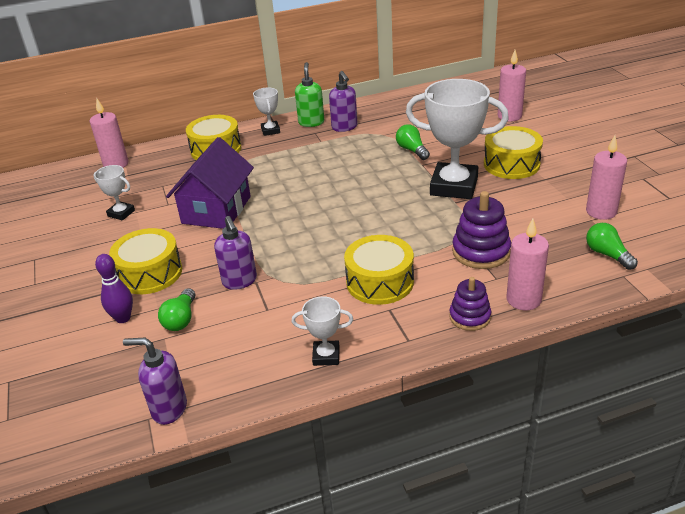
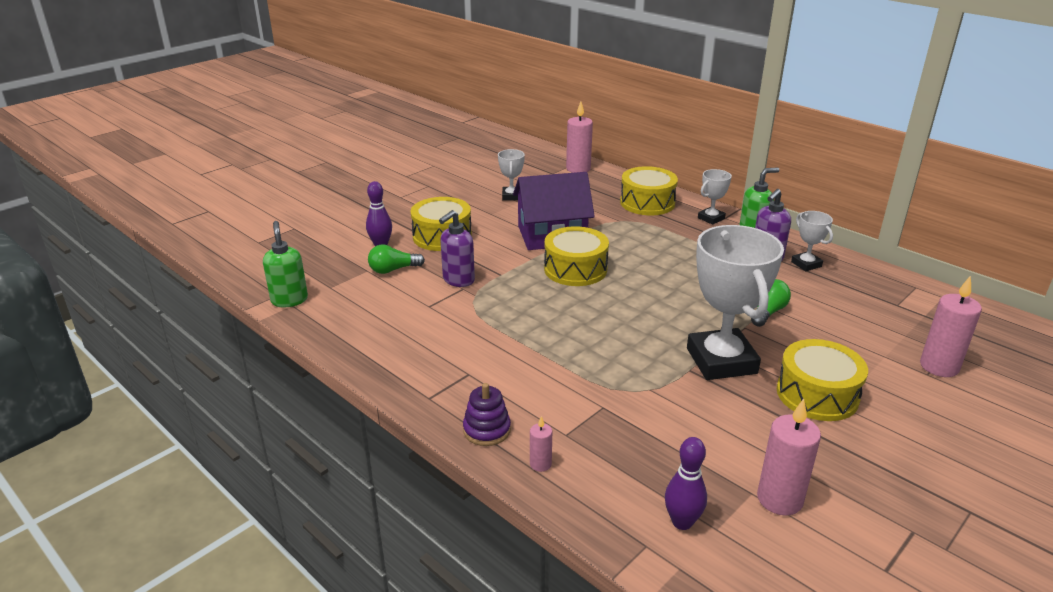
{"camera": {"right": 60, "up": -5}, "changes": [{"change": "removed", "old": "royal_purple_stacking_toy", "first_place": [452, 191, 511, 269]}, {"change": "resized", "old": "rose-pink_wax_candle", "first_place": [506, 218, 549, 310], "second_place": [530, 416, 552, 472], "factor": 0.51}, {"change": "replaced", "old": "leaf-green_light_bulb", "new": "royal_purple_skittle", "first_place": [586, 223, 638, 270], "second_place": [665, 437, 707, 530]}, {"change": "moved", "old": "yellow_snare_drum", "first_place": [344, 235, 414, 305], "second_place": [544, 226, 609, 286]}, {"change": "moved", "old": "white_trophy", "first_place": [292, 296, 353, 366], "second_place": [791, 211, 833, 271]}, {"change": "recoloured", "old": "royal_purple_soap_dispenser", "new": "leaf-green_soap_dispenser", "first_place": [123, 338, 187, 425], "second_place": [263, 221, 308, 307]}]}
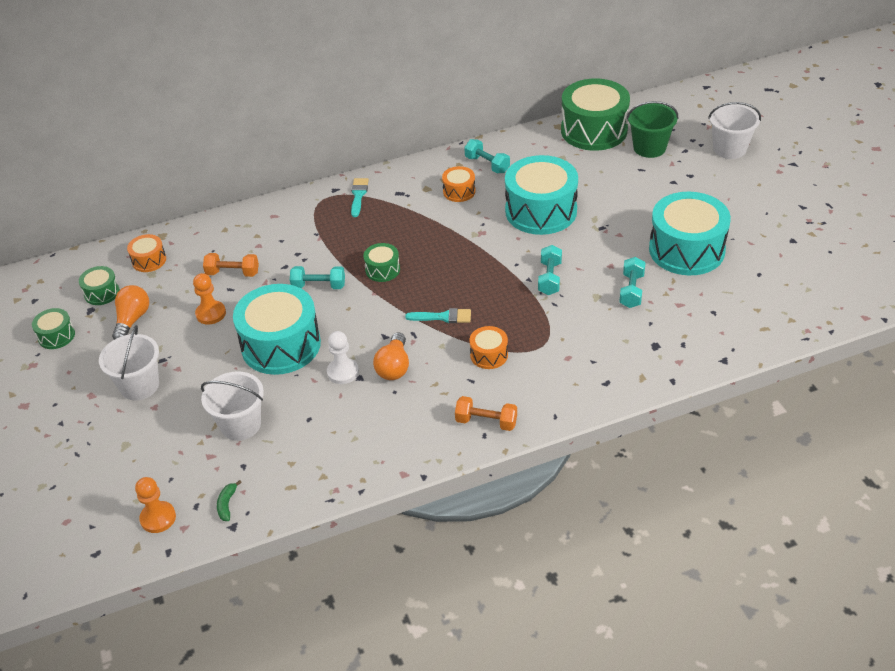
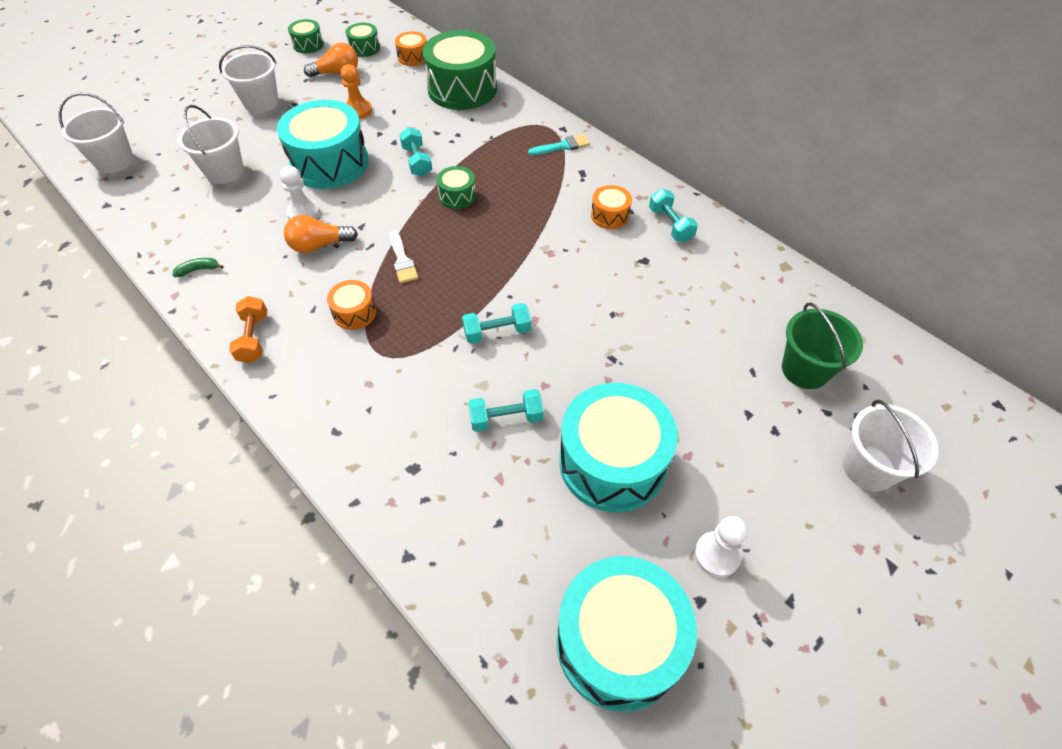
{"camera": {"right": 65, "up": 10}, "changes": [{"change": "moved", "old": "leaf-green_snare_drum", "first_place": [561, 78, 630, 151], "second_place": [422, 30, 497, 110]}, {"change": "turned", "old": "turquoise_hand_weight", "first_place": [464, 139, 510, 173], "second_place": [649, 189, 698, 242], "degrees": -45}, {"change": "moved", "old": "turquoise_snare_drum", "first_place": [505, 155, 578, 235], "second_place": [556, 556, 697, 712]}, {"change": "removed", "old": "orange_hand_weight", "first_place": [203, 253, 259, 277]}, {"change": "recoloured", "old": "turquoise_paint_brush", "new": "white_paint_brush", "first_place": [405, 308, 471, 323], "second_place": [390, 230, 418, 283]}, {"change": "replaced", "old": "orange_game_pawn", "new": "white_bucket", "first_place": [135, 477, 176, 533], "second_place": [58, 93, 134, 173]}, {"change": "moved", "old": "leaf-green_banana_fruit", "first_place": [217, 480, 242, 521], "second_place": [172, 258, 223, 277]}, {"change": "added", "new": "white_game_pawn", "second_place": [694, 516, 748, 578]}]}
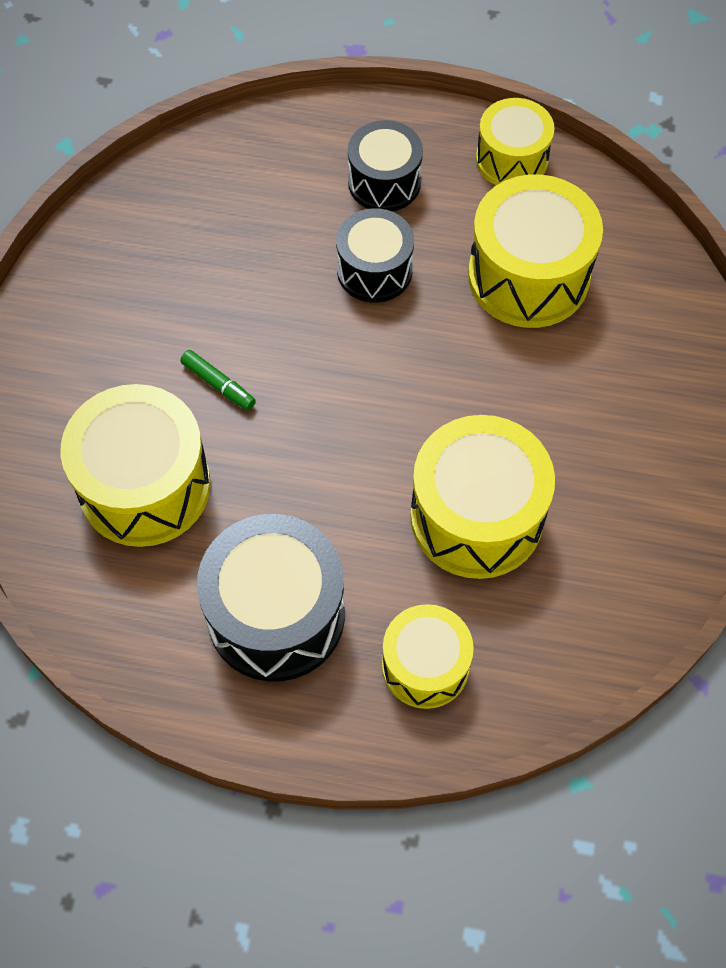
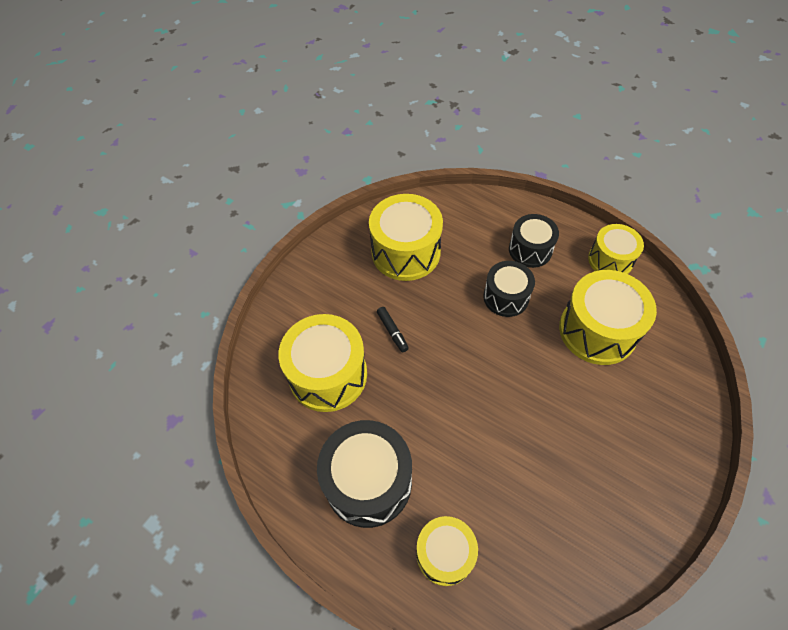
{"camera": {"right": 25, "up": -5}, "changes": [{"change": "recoloured", "old": "leaf-green_marker_pen", "new": "ebony_marker_pen", "first_place": [180, 350, 256, 410], "second_place": [377, 307, 409, 352]}, {"change": "moved", "old": "yellow_snare_drum", "first_place": [410, 415, 555, 579], "second_place": [369, 194, 443, 281]}]}
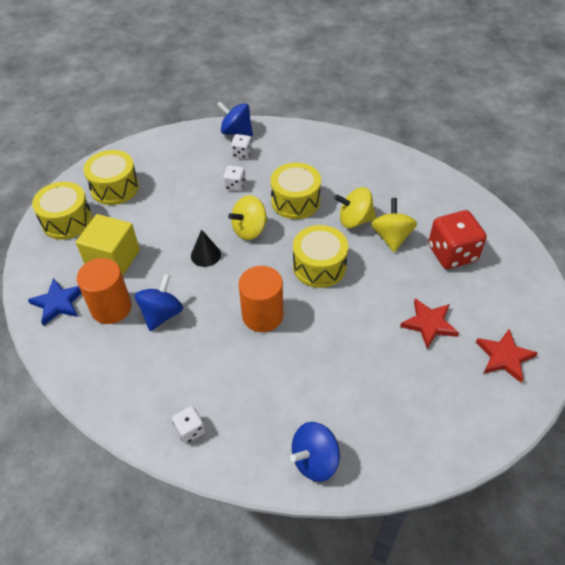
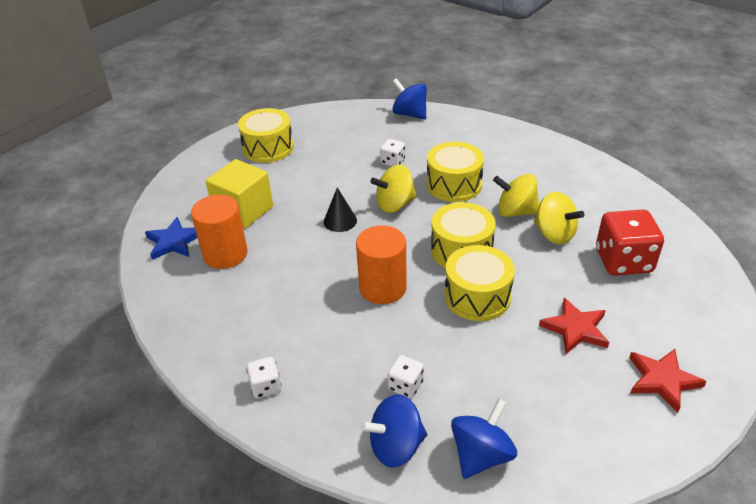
{"camera": {"right": 15, "up": -10}, "changes": [{"change": "moved", "old": "white_dice", "first_place": [231, 134, 252, 159], "second_place": [388, 355, 424, 398]}, {"change": "moved", "old": "yellow_snare_drum", "first_place": [32, 182, 93, 240], "second_place": [444, 245, 515, 321]}, {"change": "turned", "old": "yellow_toy_top", "first_place": [371, 198, 417, 252], "second_place": [534, 192, 584, 245], "degrees": 120}, {"change": "moved", "old": "blue_toy_top", "first_place": [135, 274, 183, 331], "second_place": [451, 399, 517, 479]}]}
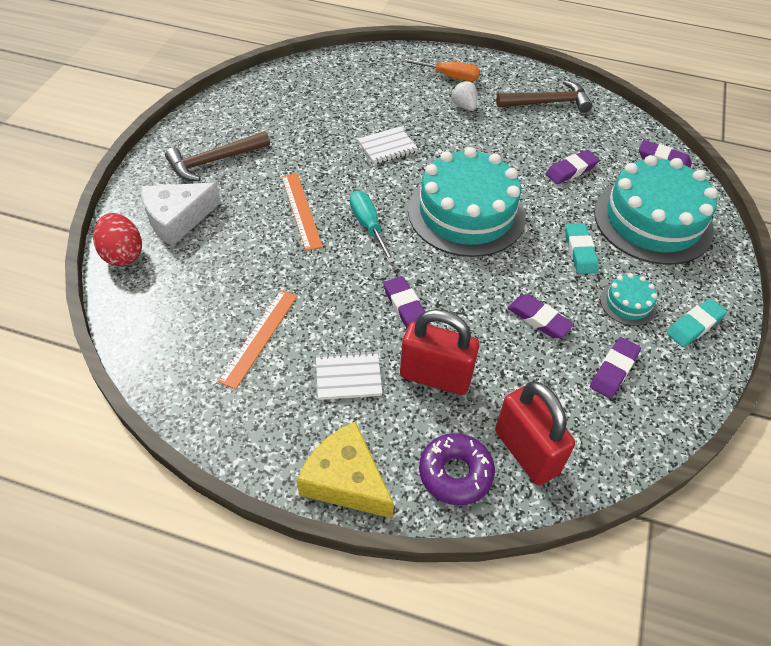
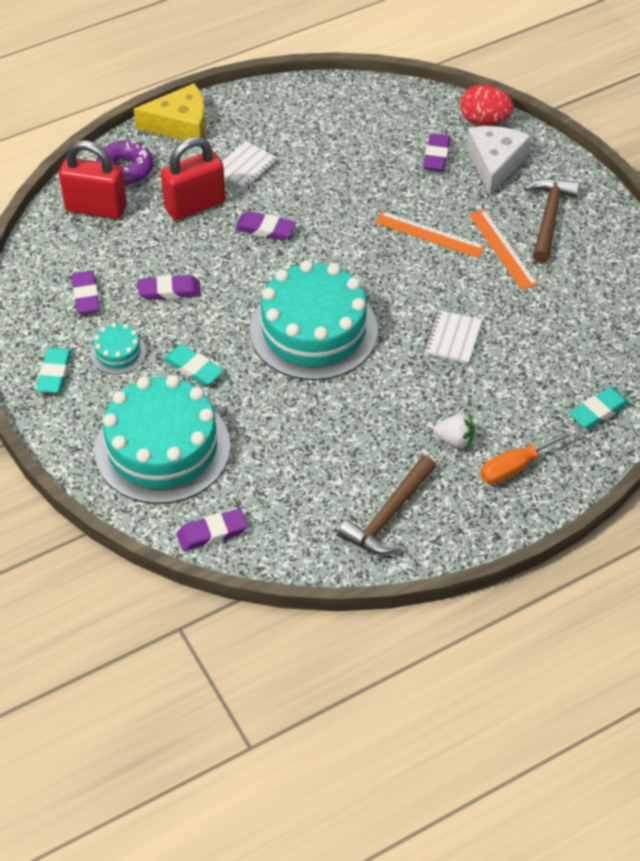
{"camera": {"right": 135, "up": 0}, "changes": [{"change": "moved", "old": "royal_purple_gum_eraser", "first_place": [546, 150, 599, 184], "second_place": [423, 134, 451, 171]}, {"change": "removed", "old": "turquoise_hand_screwdriver", "first_place": [350, 191, 395, 263]}, {"change": "moved", "old": "orange_measuring_stick", "first_place": [218, 290, 297, 389], "second_place": [469, 209, 538, 290]}, {"change": "added", "new": "turquoise_gum_eraser", "second_place": [569, 387, 629, 429]}]}
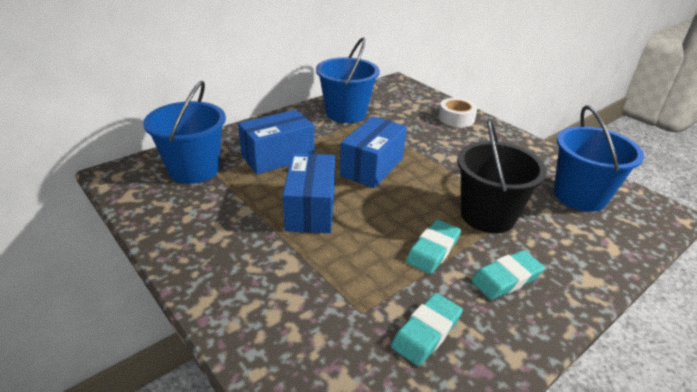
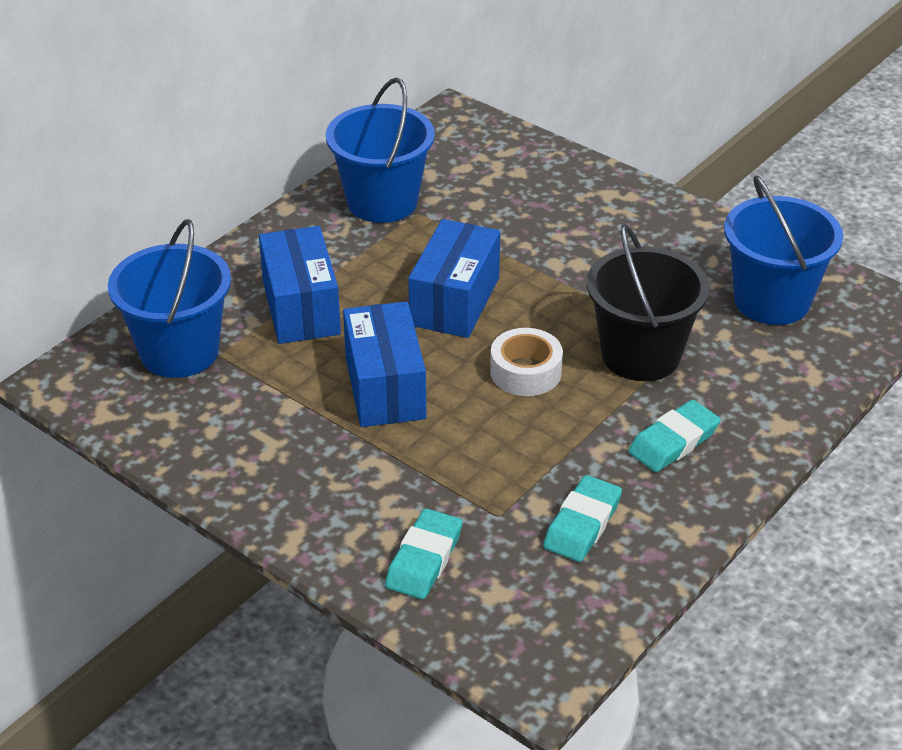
{"camera": {"right": -10, "up": 5}, "changes": [{"change": "moved", "old": "white_roll_of_tape", "first_place": [438, 98, 477, 127], "second_place": [490, 328, 563, 396]}, {"change": "turned", "old": "blue_parcel", "first_place": [238, 110, 314, 174], "second_place": [259, 226, 341, 344], "degrees": -60}, {"change": "moved", "old": "turquoise_gum_eraser", "first_place": [406, 220, 461, 274], "second_place": [385, 508, 462, 599]}]}
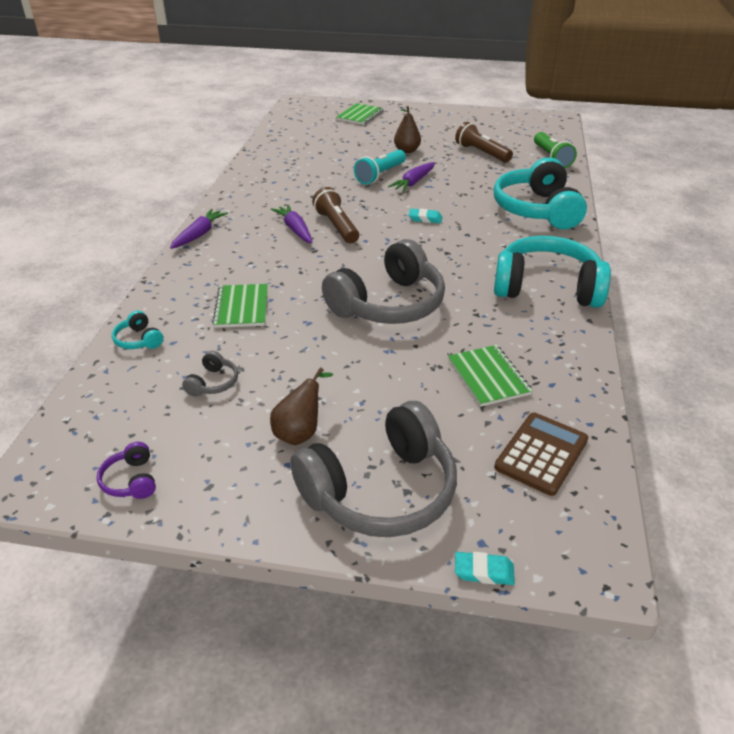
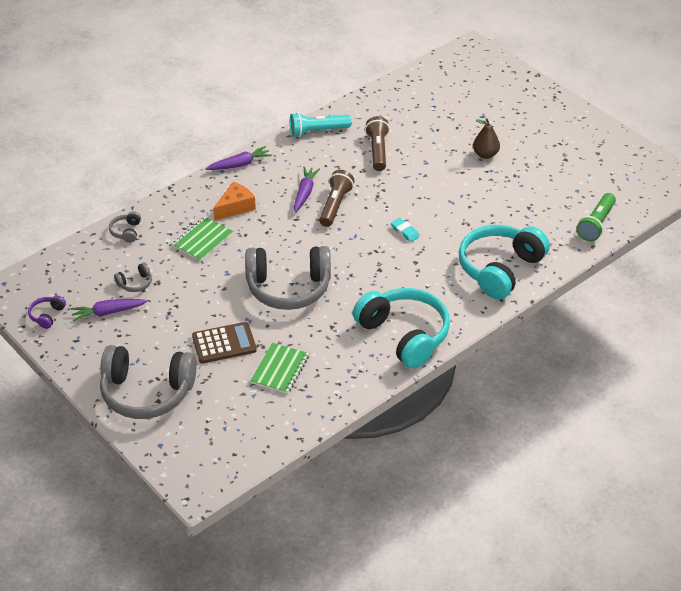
{"camera": {"right": 40, "up": 5}, "changes": [{"change": "removed", "old": "leaf-green_exercise_book", "first_place": [336, 103, 384, 125]}, {"change": "moved", "old": "russet_torch", "first_place": [455, 122, 513, 163], "second_place": [365, 116, 390, 171]}, {"change": "moved", "old": "turquoise_torch", "first_place": [354, 150, 406, 184], "second_place": [290, 112, 351, 137]}, {"change": "moved", "old": "royal_purple_root_vegetable", "first_place": [388, 162, 435, 192], "second_place": [70, 299, 148, 322]}, {"change": "recoloured", "old": "turquoise_headset", "new": "grey_headset", "first_place": [112, 311, 163, 349], "second_place": [109, 211, 141, 243]}, {"change": "removed", "old": "russet_toy_pear", "first_place": [270, 367, 333, 445]}, {"change": "moved", "old": "russet_adding_machine", "first_place": [494, 413, 588, 496], "second_place": [192, 322, 257, 363]}, {"change": "removed", "old": "turquoise_gum_eraser", "first_place": [455, 552, 515, 585]}, {"change": "added", "new": "orange_cheese_wedge", "second_place": [213, 182, 256, 221]}]}
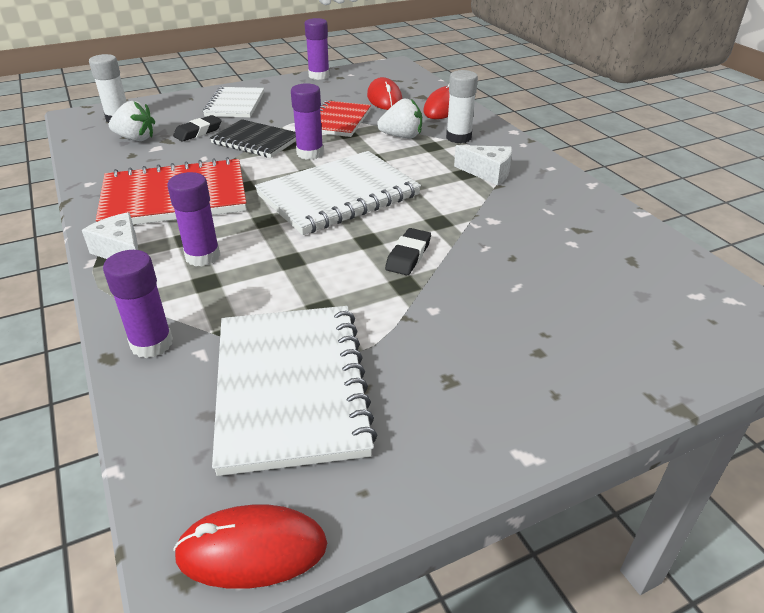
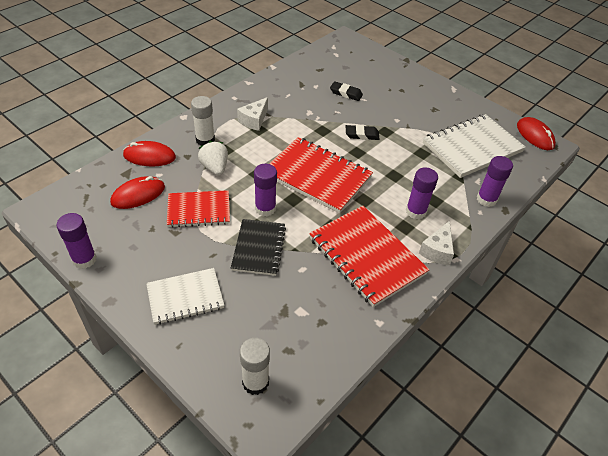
{"camera": {"right": -115, "up": 10}, "changes": [{"change": "removed", "old": "white_strawberry", "first_place": [109, 101, 155, 141]}, {"change": "moved", "old": "ebony_gum_eraser", "first_place": [173, 115, 222, 142], "second_place": [330, 81, 363, 101]}, {"change": "turned", "old": "white_cheese_wedge", "first_place": [454, 145, 512, 186], "second_place": [237, 97, 268, 131], "degrees": -150}, {"change": "recoloured", "old": "white_exercise_book", "new": "red_exercise_book", "first_place": [255, 151, 421, 235], "second_place": [269, 137, 373, 213]}]}
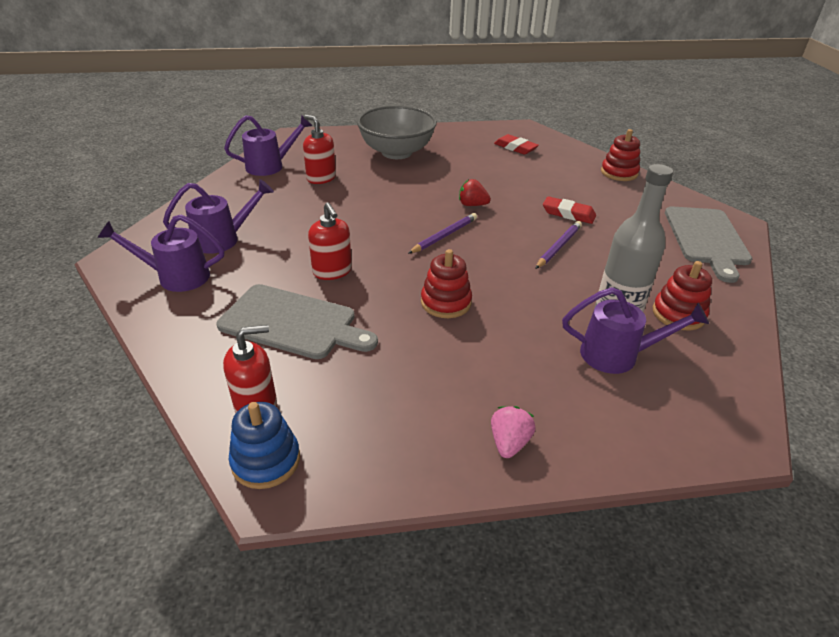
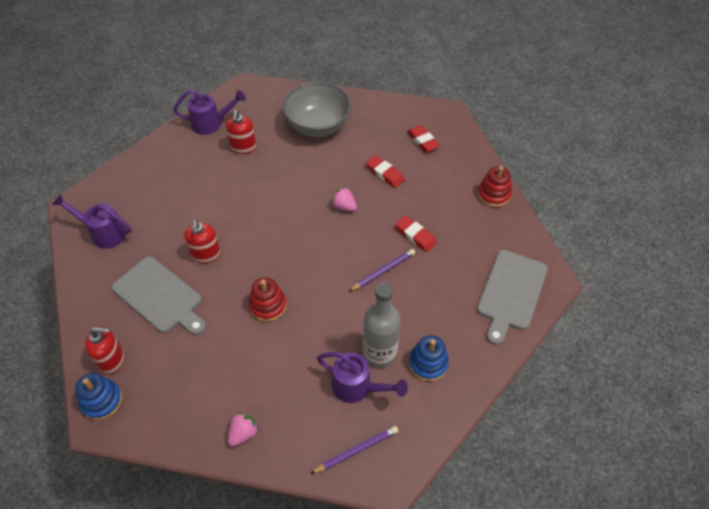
{"camera": {"right": 20, "up": 15}, "changes": [{"change": "turned", "old": "red_soap_dispenser", "first_place": [303, 115, 336, 184], "second_place": [226, 110, 256, 154], "degrees": -150}, {"change": "removed", "old": "royal_purple_watering_pot", "first_place": [163, 179, 274, 254]}, {"change": "recoloured", "old": "red_strawberry", "new": "rose-pink_strawberry", "first_place": [459, 179, 491, 206], "second_place": [331, 187, 357, 211]}, {"change": "moved", "old": "royal_purple_wooden_pencil", "first_place": [408, 213, 477, 254], "second_place": [310, 426, 398, 474]}, {"change": "recoloured", "old": "red_stacking_toy", "new": "blue_stacking_toy", "first_place": [653, 261, 712, 330], "second_place": [409, 335, 449, 381]}, {"change": "added", "new": "red_gum_eraser", "second_place": [366, 155, 405, 188]}]}
